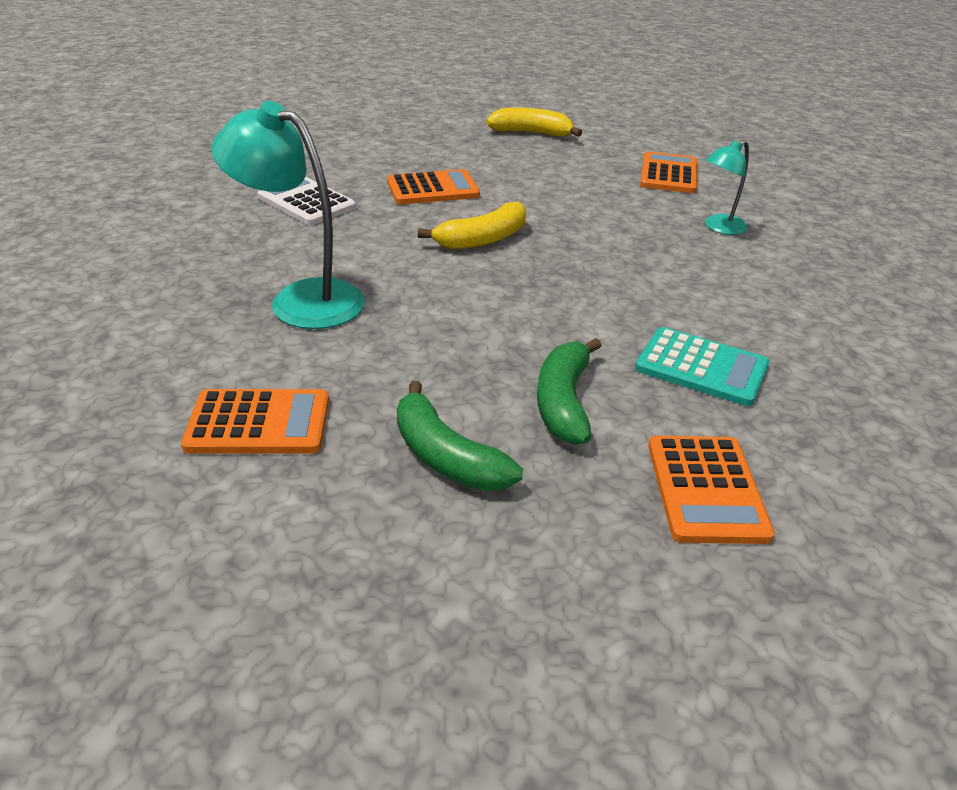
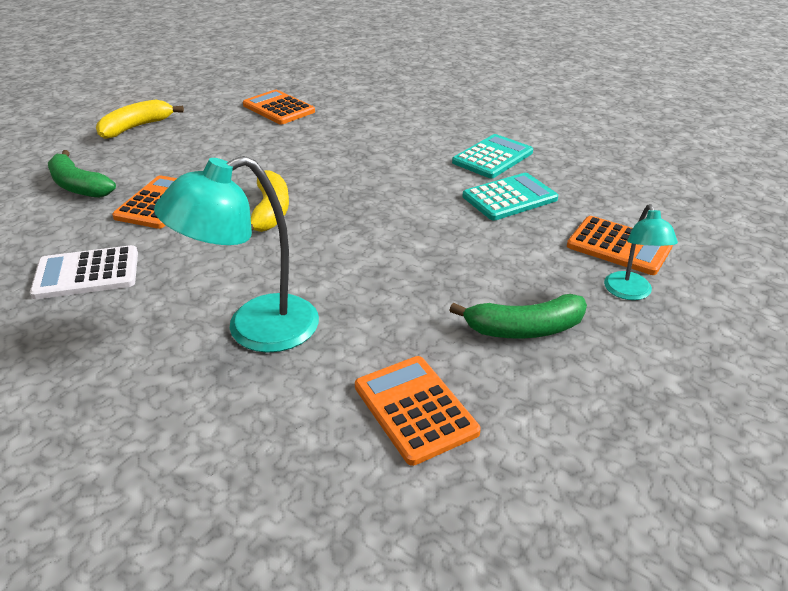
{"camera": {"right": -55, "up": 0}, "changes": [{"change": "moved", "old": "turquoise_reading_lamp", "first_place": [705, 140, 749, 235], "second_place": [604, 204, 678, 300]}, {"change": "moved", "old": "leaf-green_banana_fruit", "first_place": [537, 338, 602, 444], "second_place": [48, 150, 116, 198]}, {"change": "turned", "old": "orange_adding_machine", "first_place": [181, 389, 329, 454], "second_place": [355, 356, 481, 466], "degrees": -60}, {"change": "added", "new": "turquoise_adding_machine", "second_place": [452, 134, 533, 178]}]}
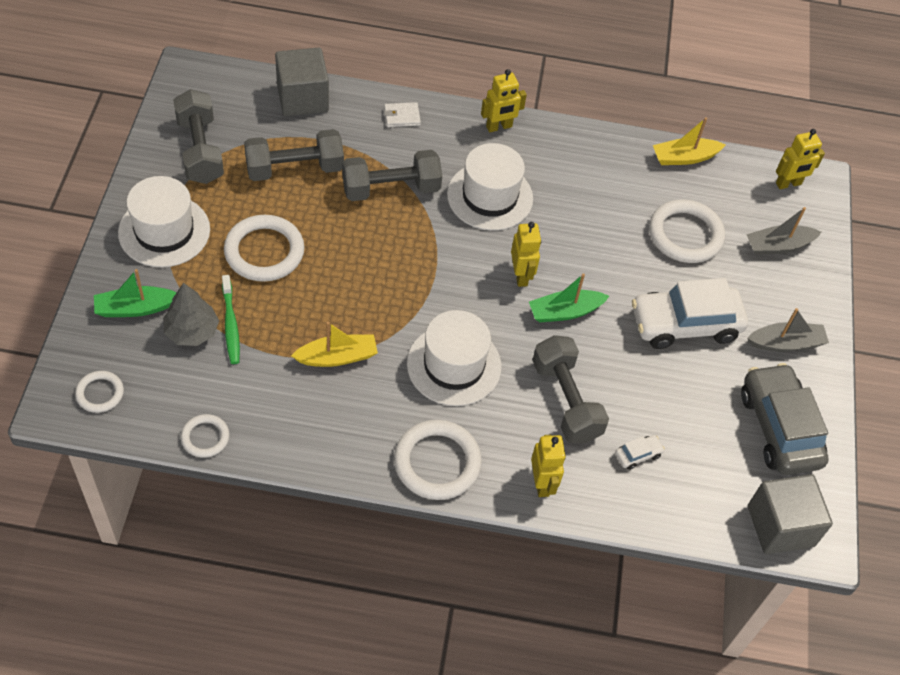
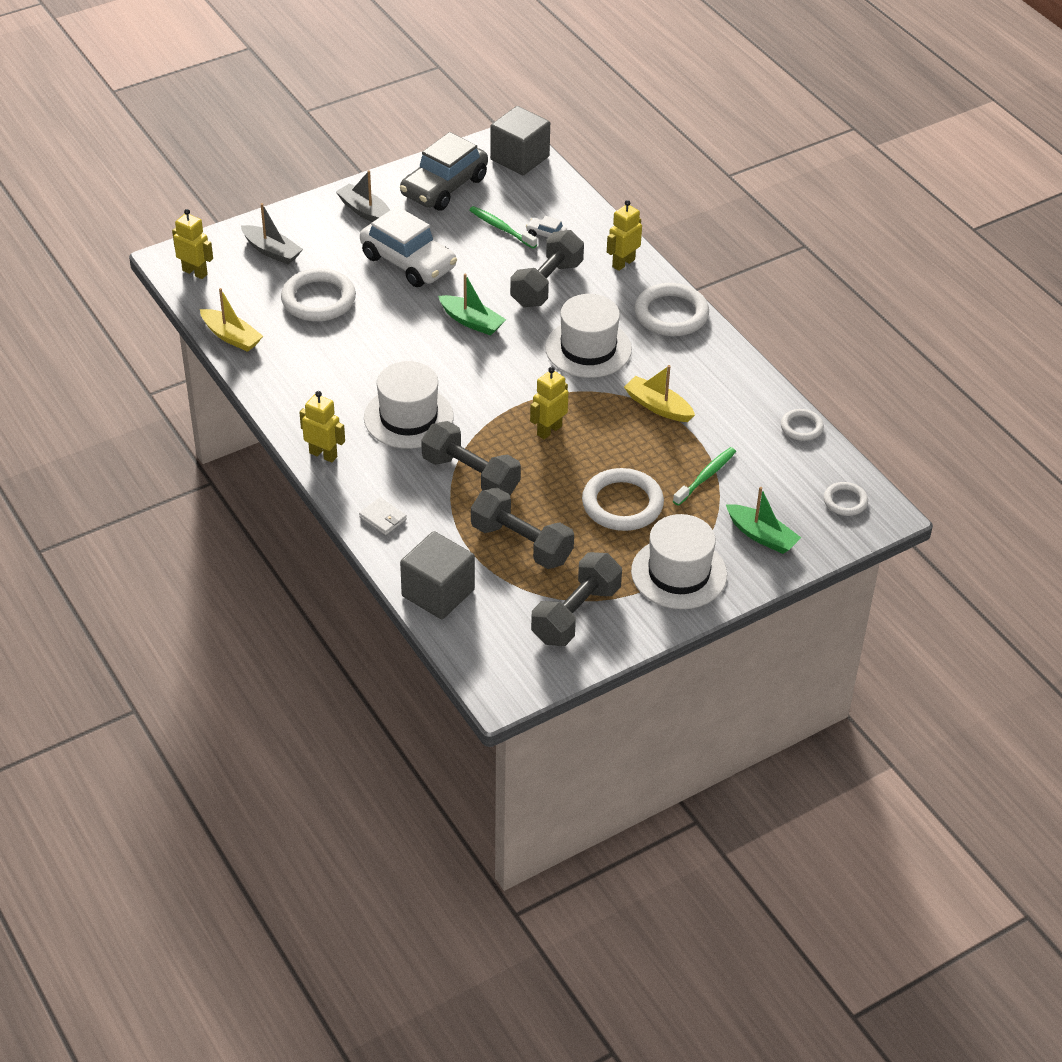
{"camera": {"right": -125, "up": -10}, "changes": [{"change": "moved", "old": "yellow_toy_robot", "first_place": [511, 222, 541, 287], "second_place": [530, 367, 568, 440]}, {"change": "removed", "old": "grey_toy_tree", "first_place": [163, 283, 219, 346]}, {"change": "added", "new": "leaf-green_dental_brush", "second_place": [469, 206, 537, 249]}]}
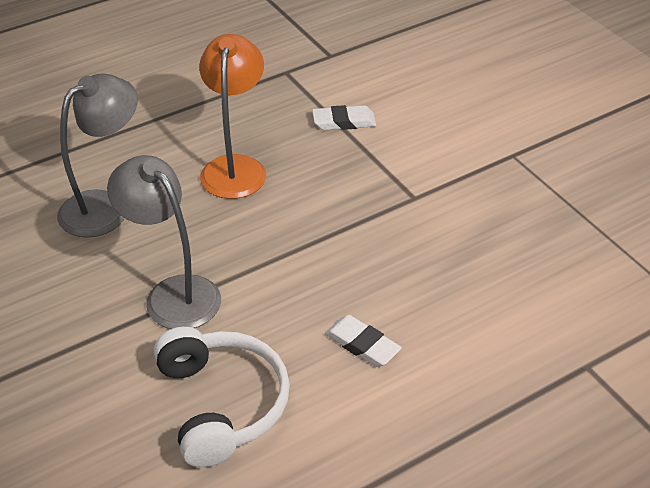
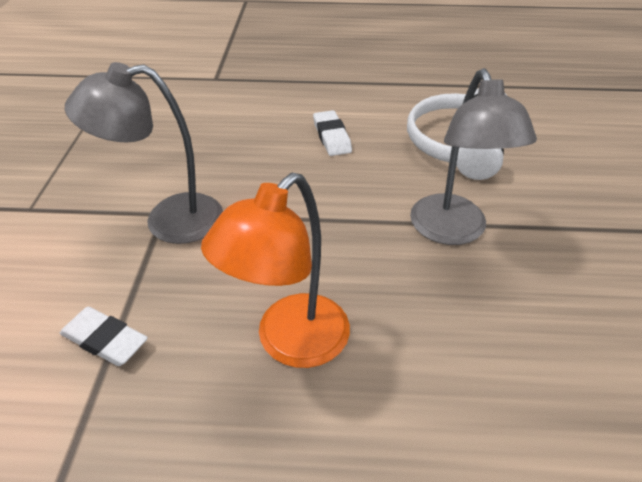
{"camera": {"right": -145, "up": 0}, "changes": [{"change": "moved", "old": "grey_reading_lamp", "first_place": [57, 73, 138, 238], "second_place": [65, 62, 223, 244]}]}
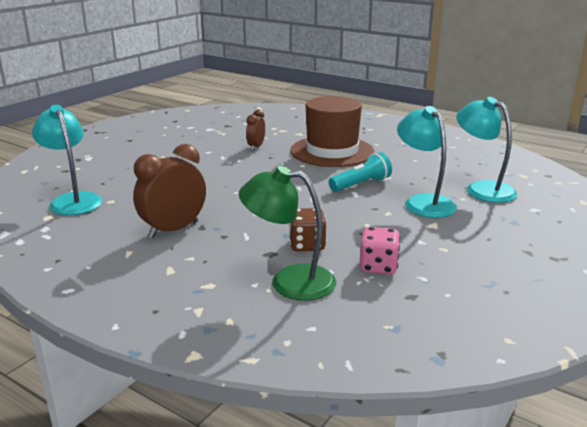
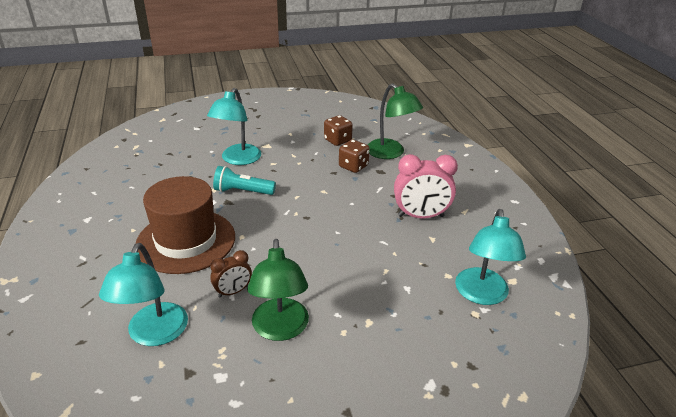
{"camera": {"right": -140, "up": 10}, "changes": [{"change": "moved", "old": "turquoise_reading_lamp", "first_place": [456, 97, 517, 203], "second_place": [99, 243, 188, 346]}, {"change": "recoloured", "old": "russet_bedside_clock", "new": "rose-pink_bedside_clock", "first_place": [133, 144, 206, 238], "second_place": [394, 154, 458, 219]}, {"change": "recoloured", "old": "rose-pink_dice", "new": "russet_dice", "first_place": [359, 227, 400, 275], "second_place": [324, 115, 353, 146]}, {"change": "added", "new": "leaf-green_reading_lamp", "second_place": [247, 239, 309, 341]}]}
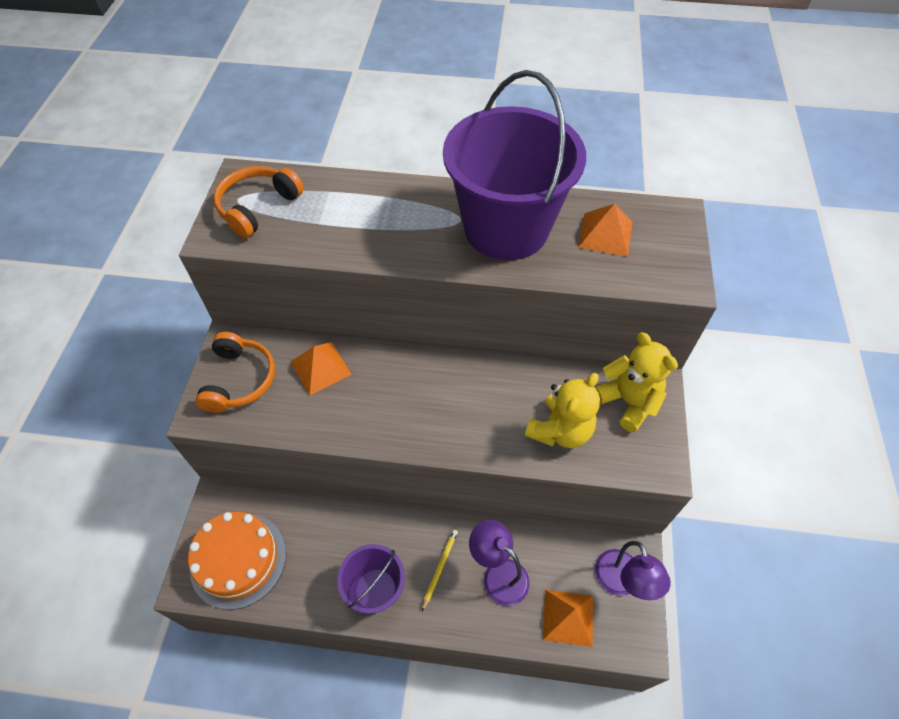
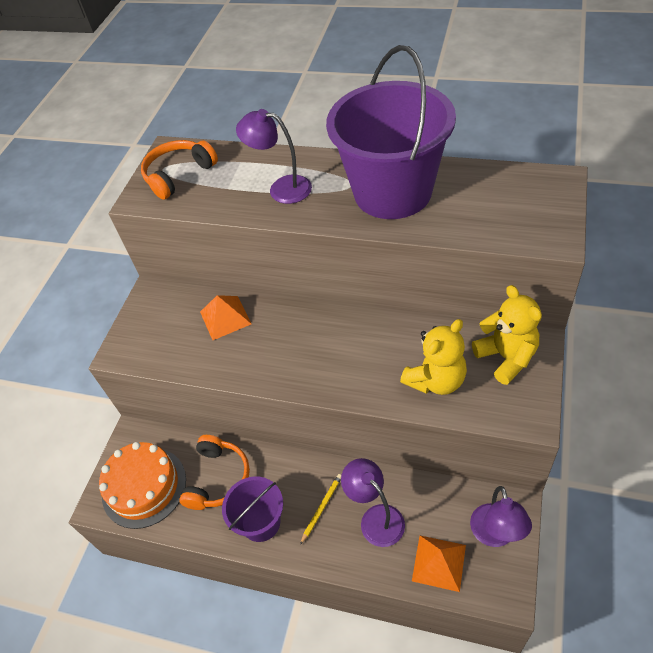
{"camera": {"right": 15, "up": -5}, "changes": [{"change": "removed", "old": "orange_pyramid", "first_place": [578, 204, 632, 257]}, {"change": "moved", "old": "orange_headset", "first_place": [195, 332, 275, 413], "second_place": [179, 435, 250, 510]}, {"change": "added", "new": "royal_purple_reading_lamp", "second_place": [236, 109, 312, 204]}]}
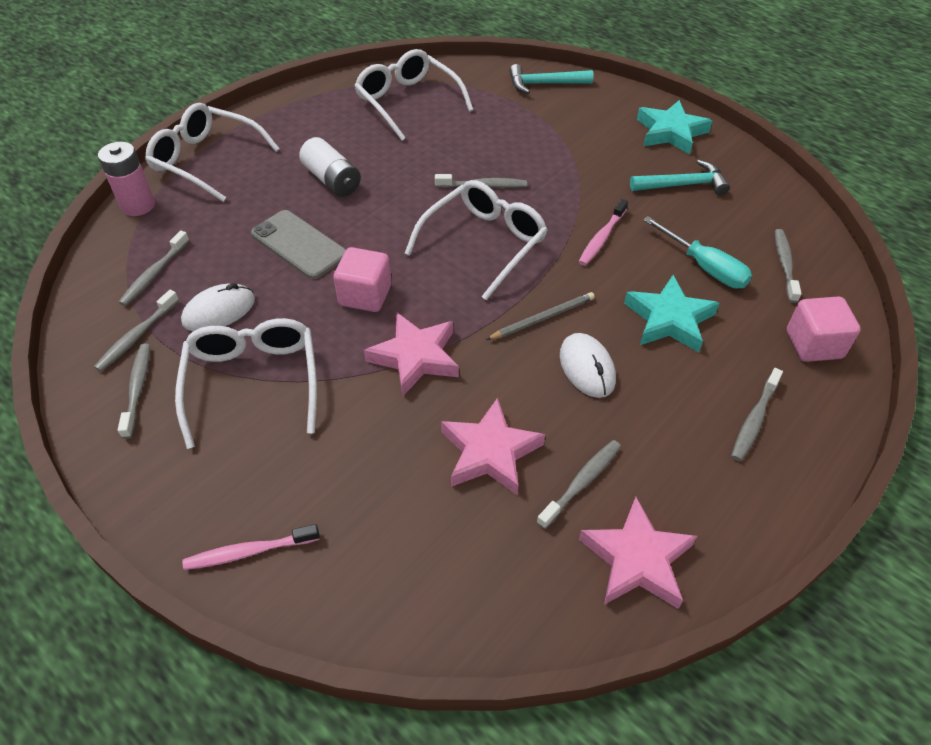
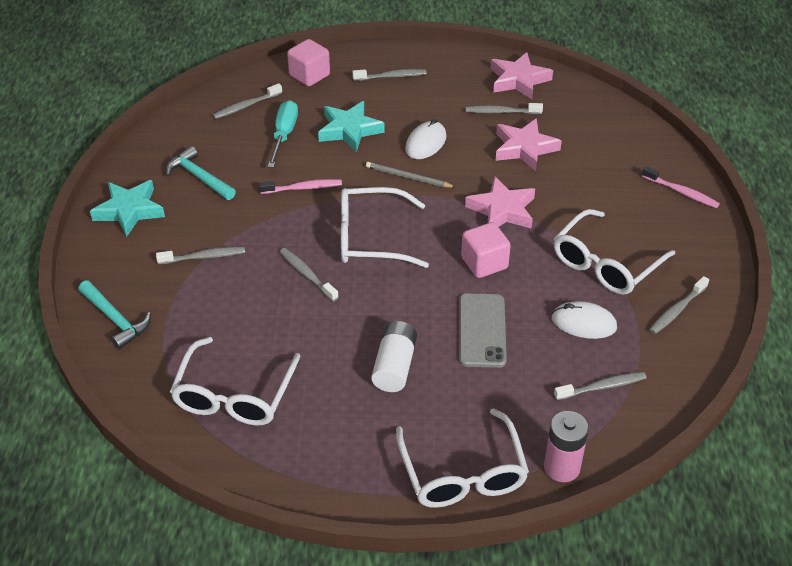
{"camera": {"right": -130, "up": -5}, "changes": [{"change": "moved", "old": "grey_dental_brush", "first_place": [94, 290, 179, 372], "second_place": [156, 247, 245, 264]}]}
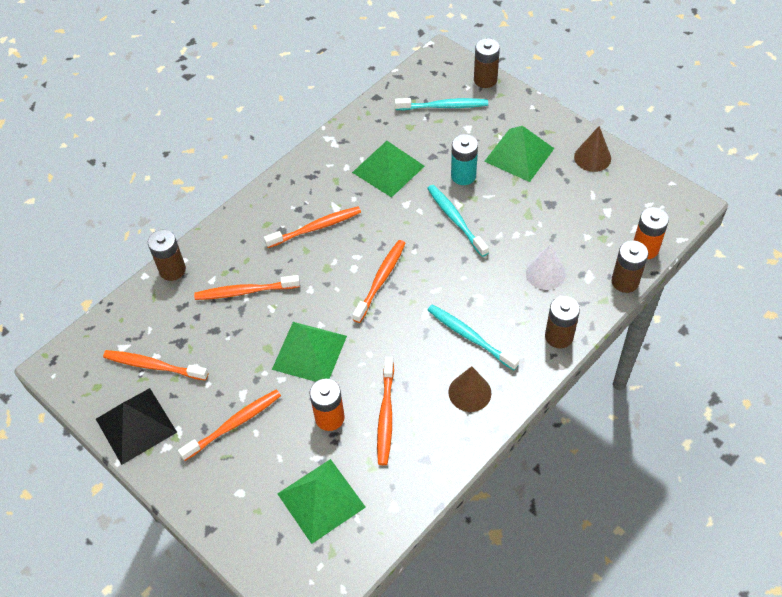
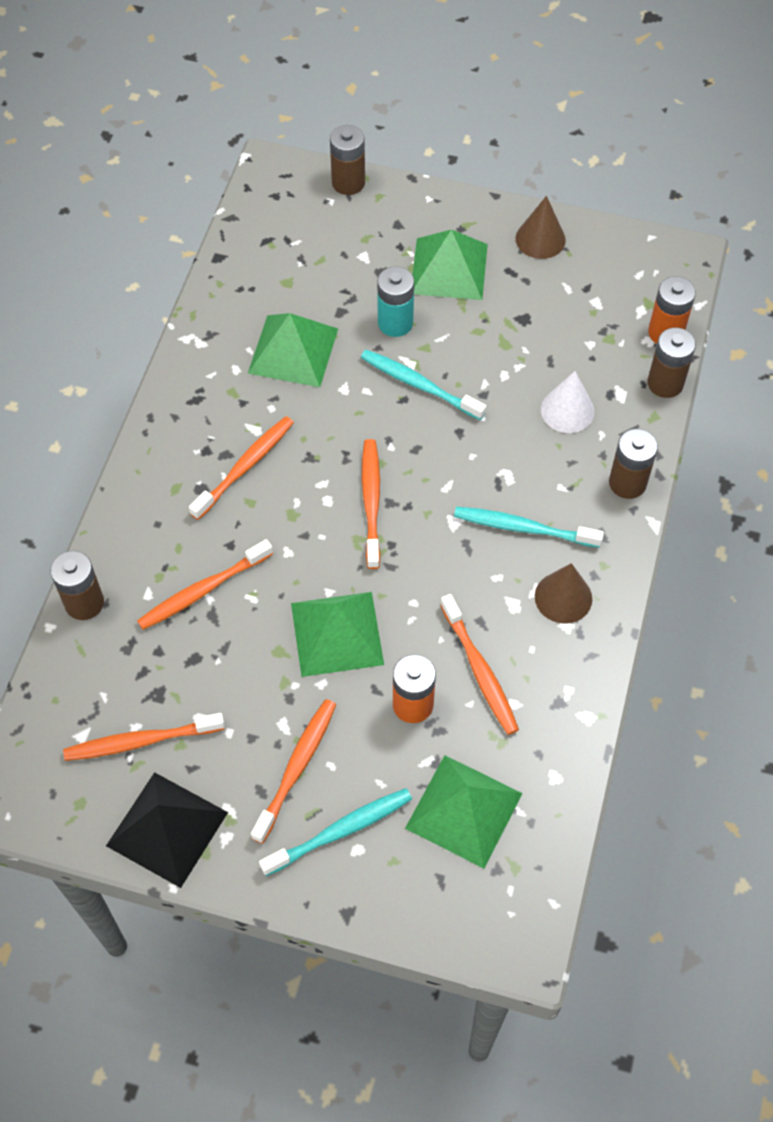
{"camera": {"right": -30, "up": 5}, "changes": [{"change": "moved", "old": "turquoise_dental_brush", "first_place": [395, 98, 488, 110], "second_place": [259, 788, 412, 876]}]}
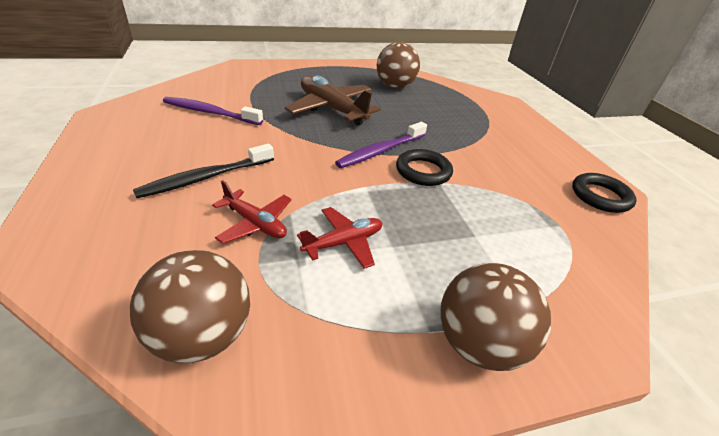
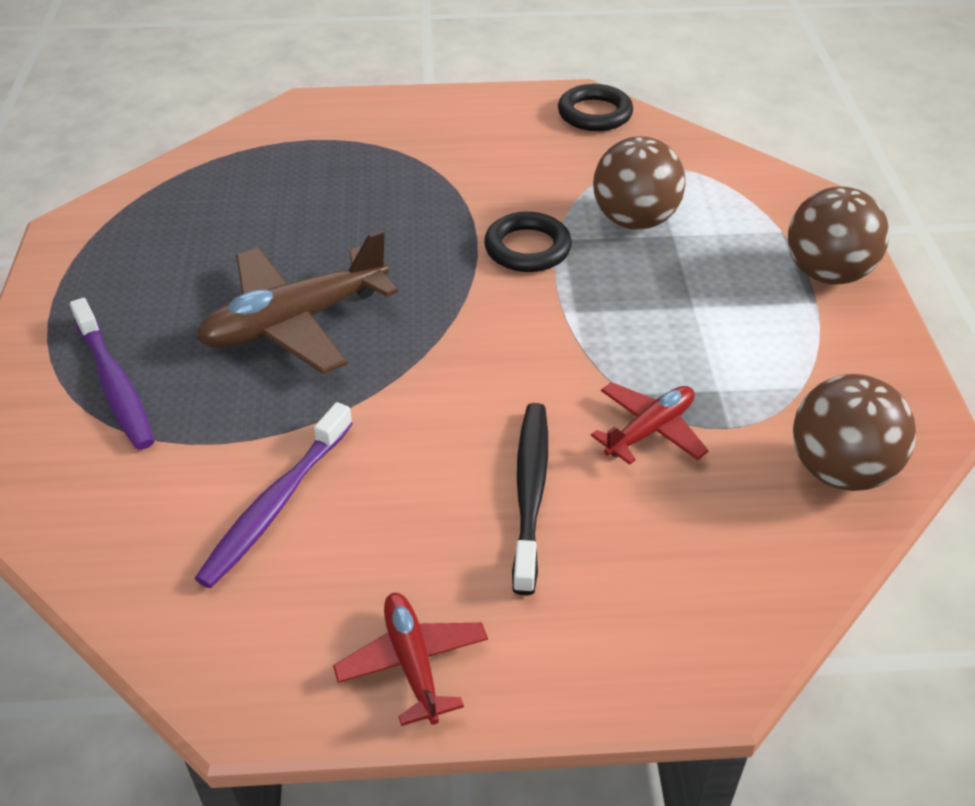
{"camera": {"right": -75, "up": 5}, "changes": [{"change": "moved", "old": "russet_ball", "first_place": [377, 42, 420, 89], "second_place": [593, 136, 686, 230]}, {"change": "moved", "old": "royal_purple_dental_brush", "first_place": [335, 122, 427, 168], "second_place": [70, 298, 154, 450]}, {"change": "turned", "old": "ebony_dental_brush", "first_place": [133, 144, 274, 198], "second_place": [512, 403, 548, 595], "degrees": -150}, {"change": "moved", "old": "red_aeroplane", "first_place": [297, 207, 382, 269], "second_place": [333, 593, 488, 726]}]}
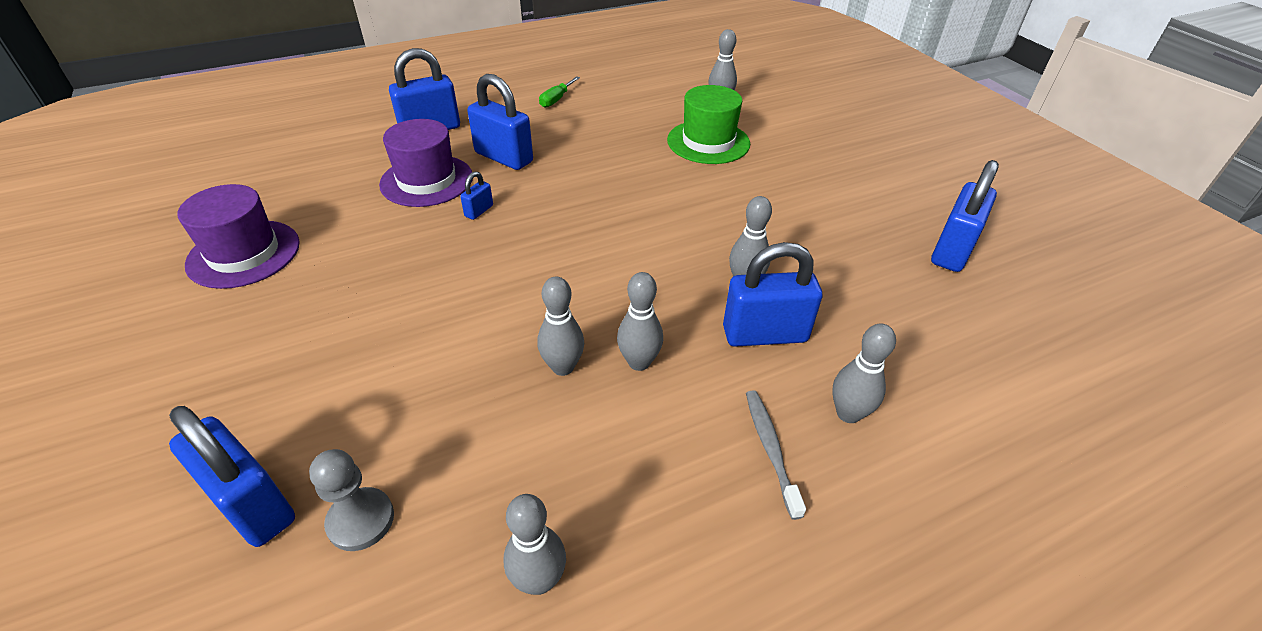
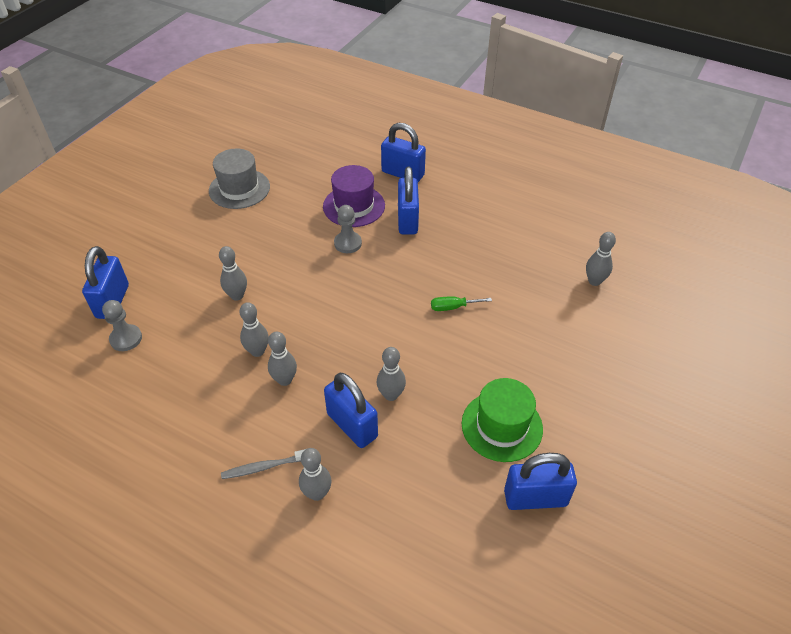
{"camera": {"right": 55, "up": 5}, "changes": [{"change": "moved", "old": "leaf-green_hand_screwdriver", "first_place": [539, 76, 580, 108], "second_place": [431, 296, 492, 311]}, {"change": "moved", "old": "leaf-green_hat", "first_place": [667, 85, 750, 164], "second_place": [462, 378, 543, 462]}, {"change": "replaced", "old": "blue_lock", "new": "grey_game_pawn", "first_place": [460, 172, 493, 220], "second_place": [334, 205, 362, 253]}, {"change": "recoloured", "old": "royal_purple_hat", "new": "grey_hat", "first_place": [177, 184, 300, 289], "second_place": [209, 148, 270, 209]}, {"change": "turned", "old": "grey_dental_brush", "first_place": [746, 390, 806, 520], "second_place": [221, 449, 306, 479], "degrees": -150}, {"change": "moved", "old": "grey_skittle", "first_place": [503, 494, 566, 595], "second_place": [219, 246, 247, 301]}]}
